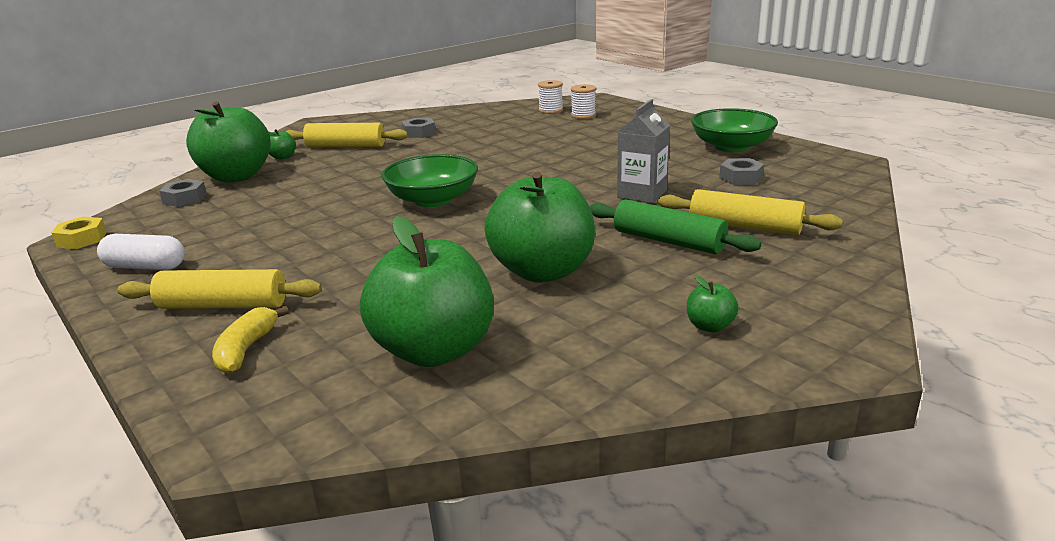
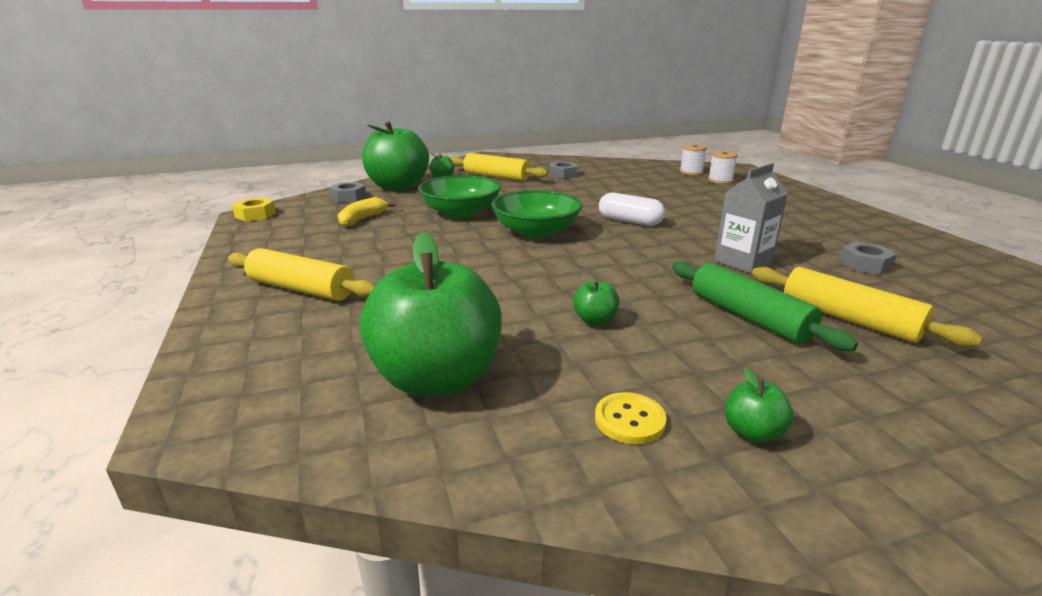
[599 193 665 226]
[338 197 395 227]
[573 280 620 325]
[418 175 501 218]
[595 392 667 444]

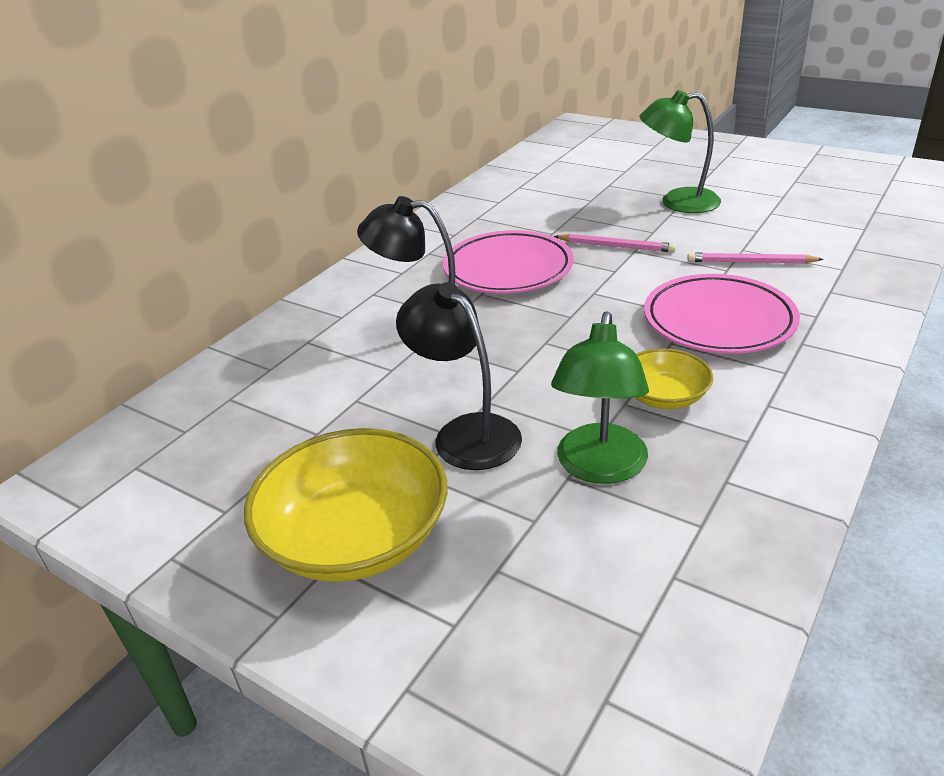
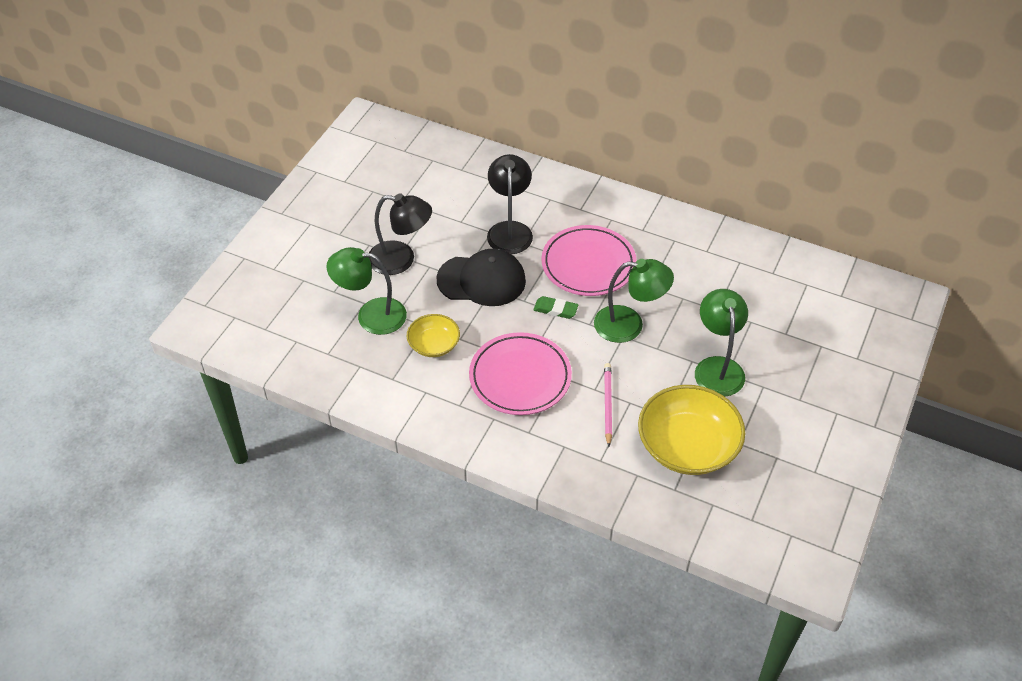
[638 385 745 475]
[369 193 432 275]
[594 259 674 343]
[436 249 526 306]
[533 296 579 319]

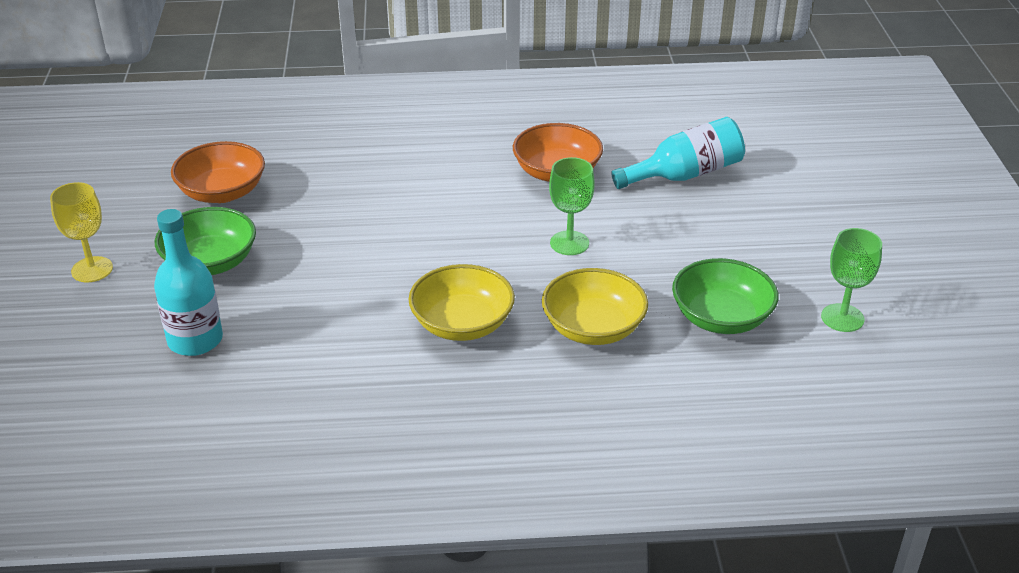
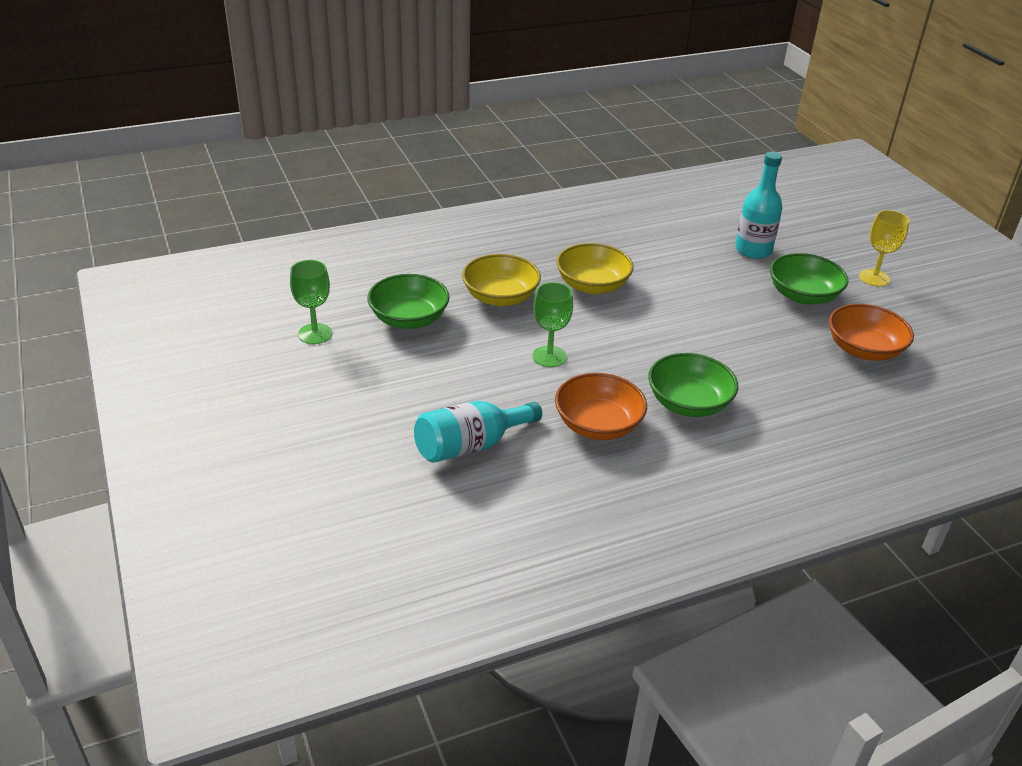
[648 353 738 417]

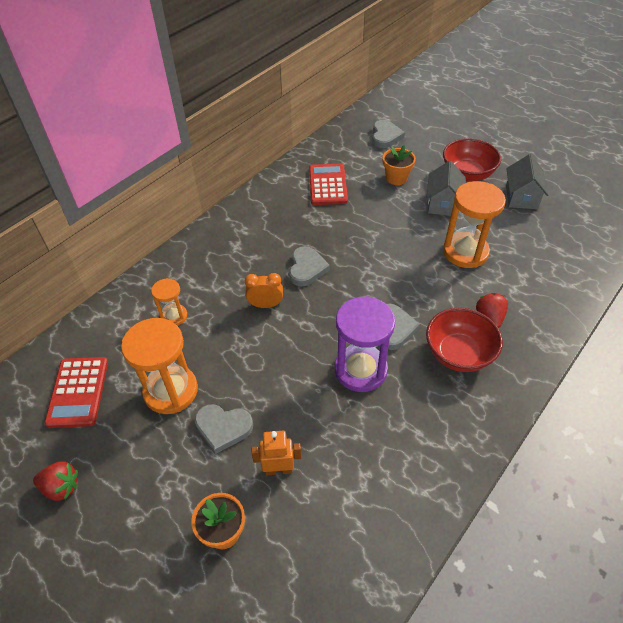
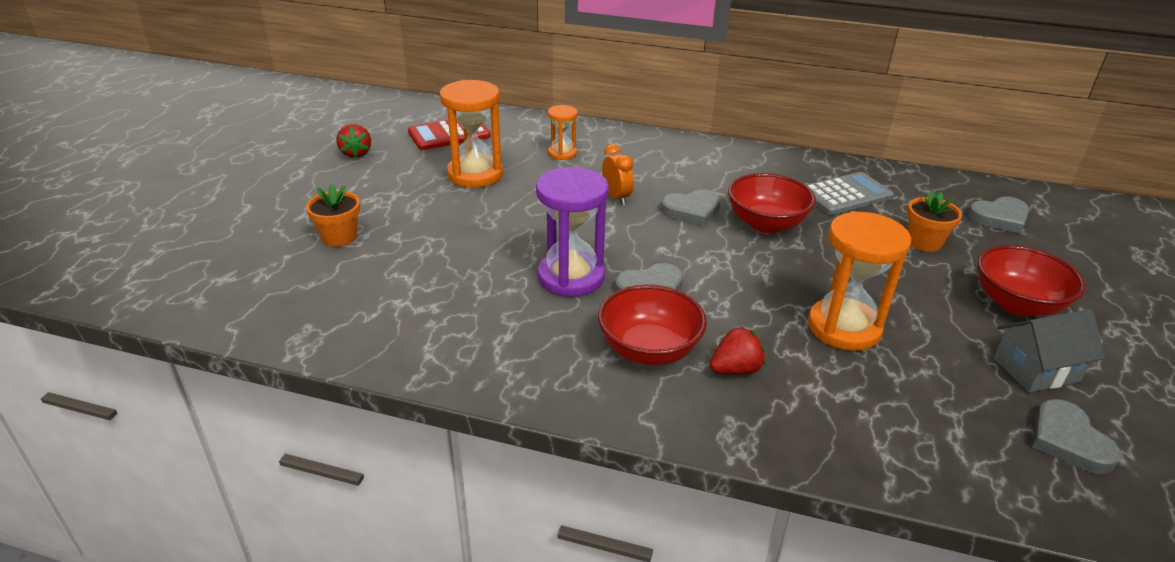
[1032 399 1121 474]
[251 431 301 475] (first image)
[806 172 894 215]
[426 161 466 216] (first image)
[728 173 816 233]

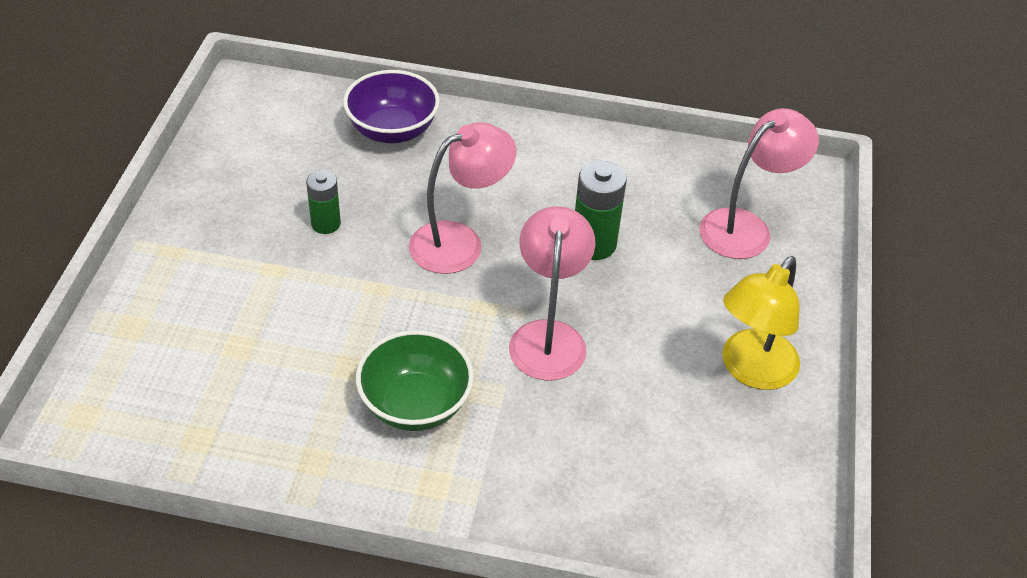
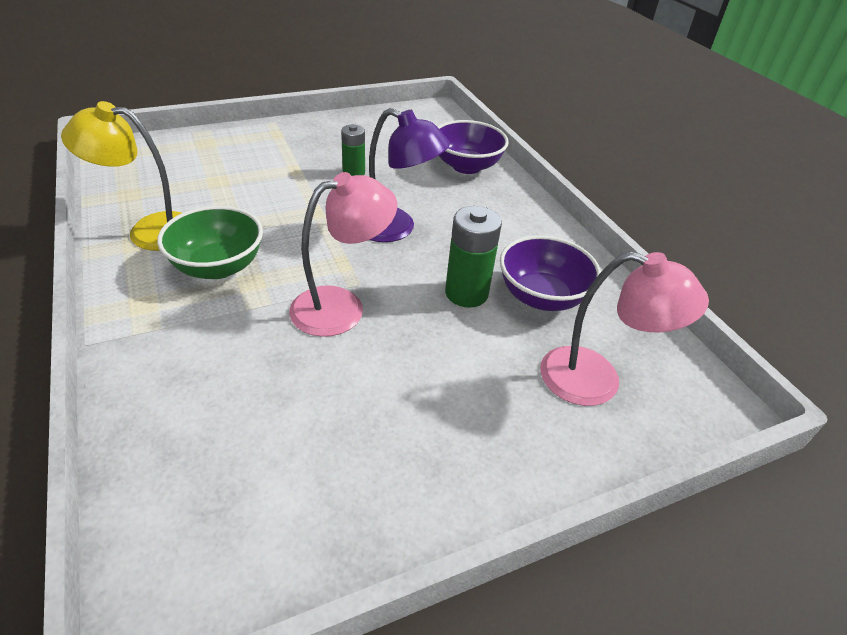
[369 108 450 242]
[61 101 182 251]
[500 235 601 311]

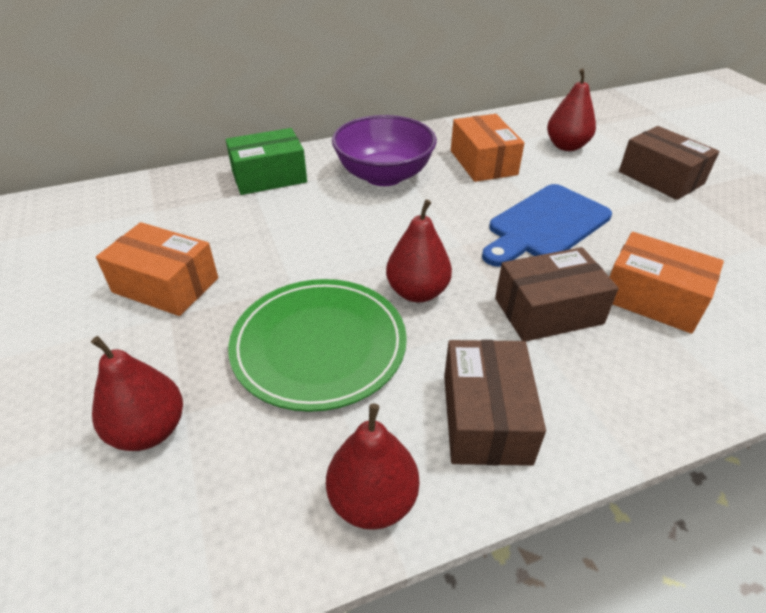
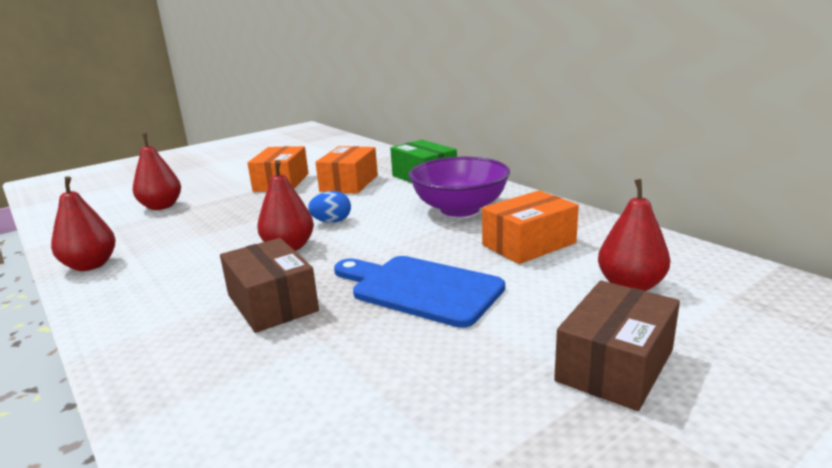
[228 279 407 412] (first image)
[444 340 546 466] (first image)
[315 146 378 194]
[308 191 351 223]

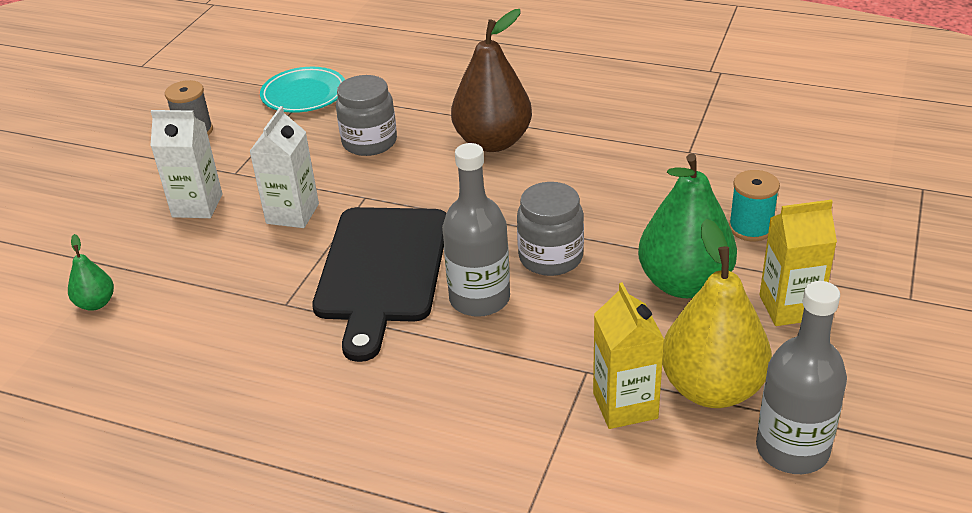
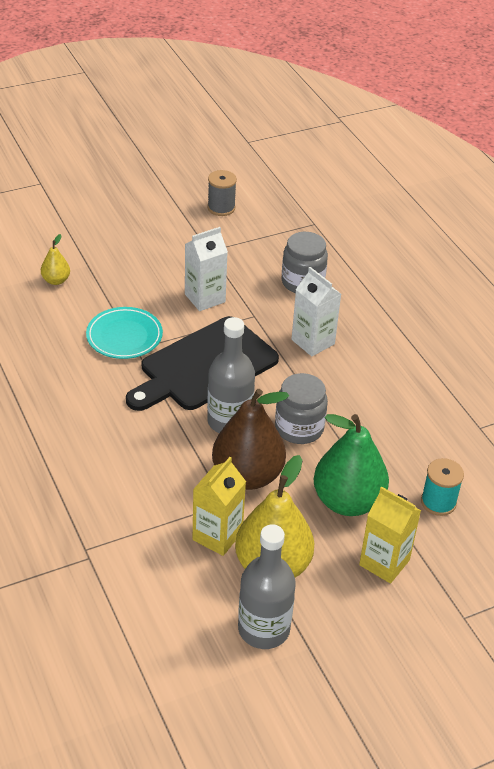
[41 234 70 285]
[291 267 341 356]
[86 307 163 359]
[212 389 289 490]

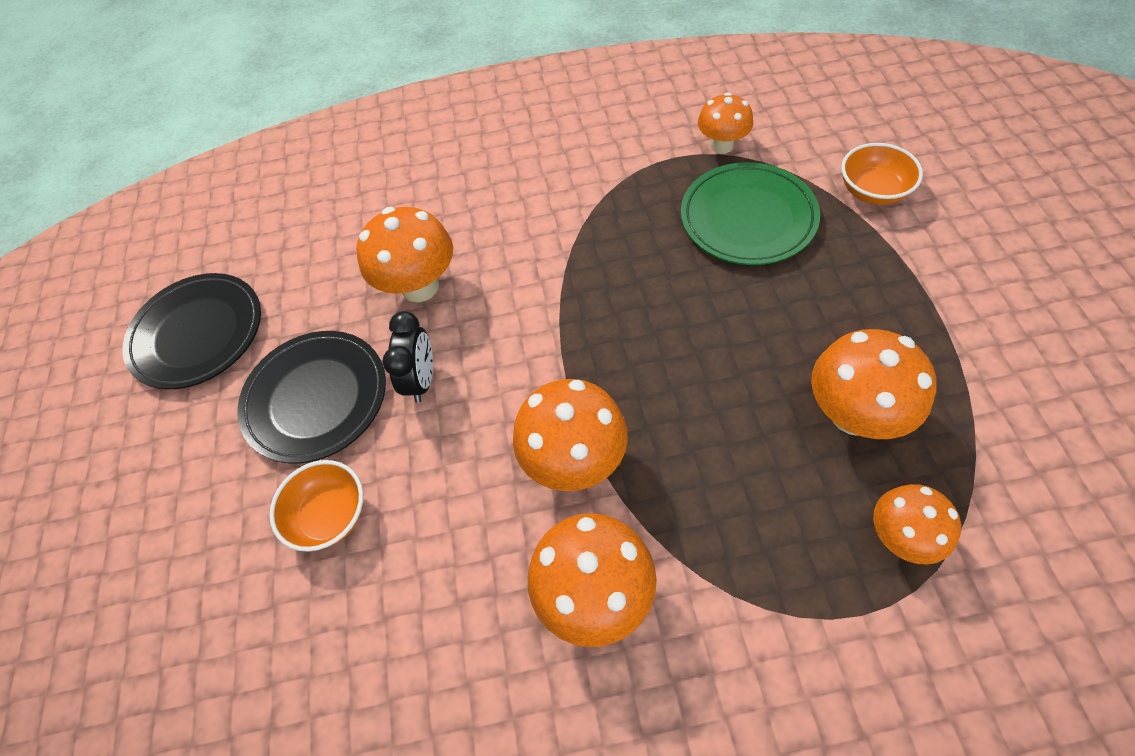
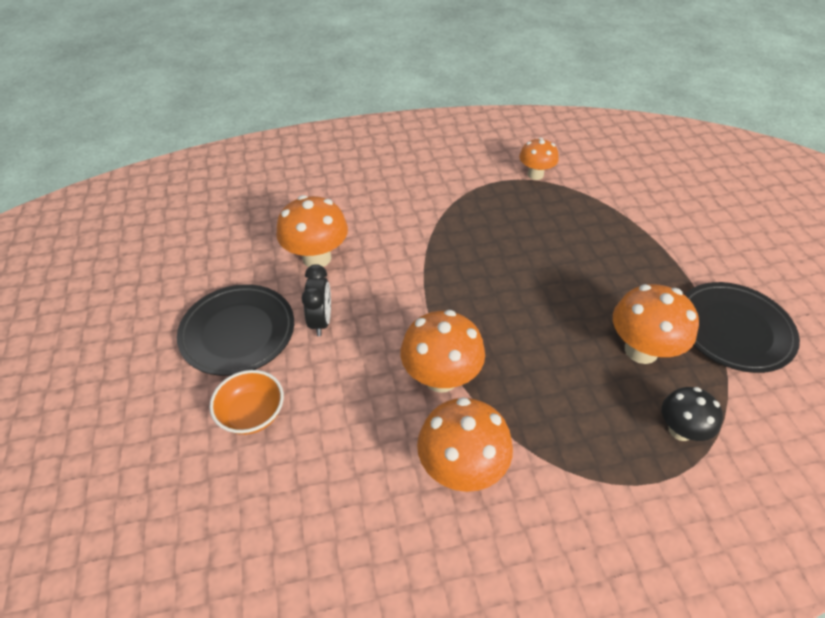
[685 282 800 373]
[681 162 820 265] (first image)
[841 143 923 205] (first image)
[662 387 723 441]

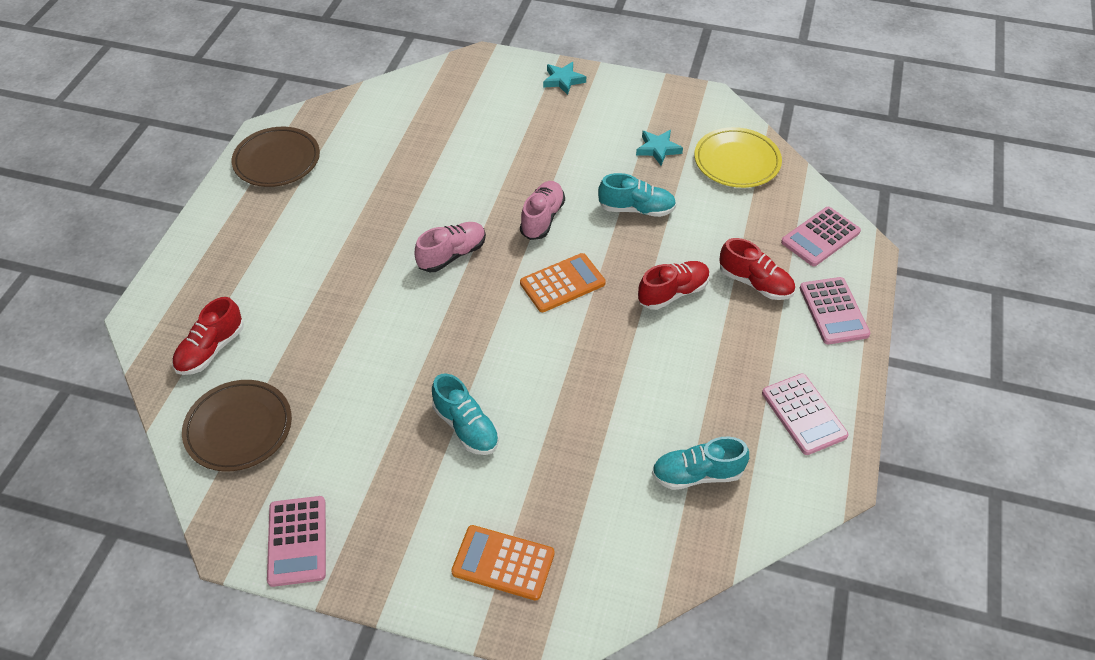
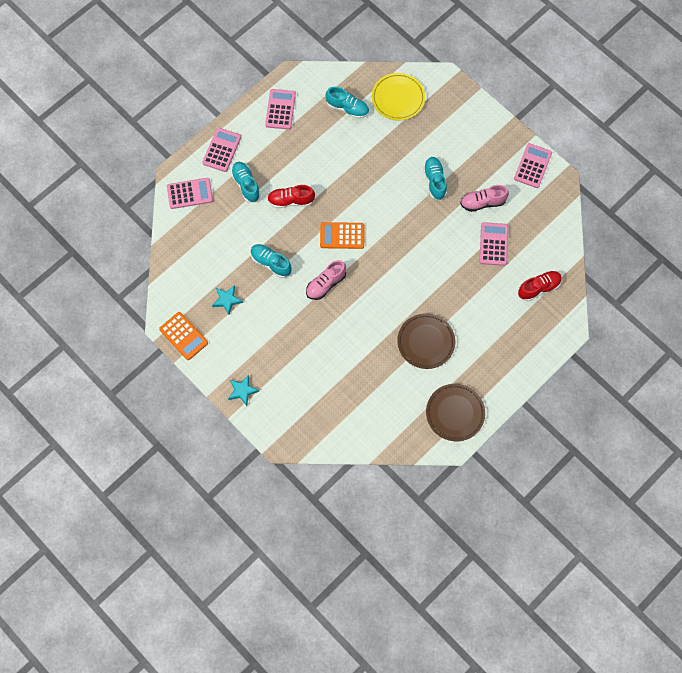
[397 313 455 369]
[460 185 509 212]
[159 312 208 360]
[372 73 425 121]
[231 162 261 202]
[480 222 508 266]

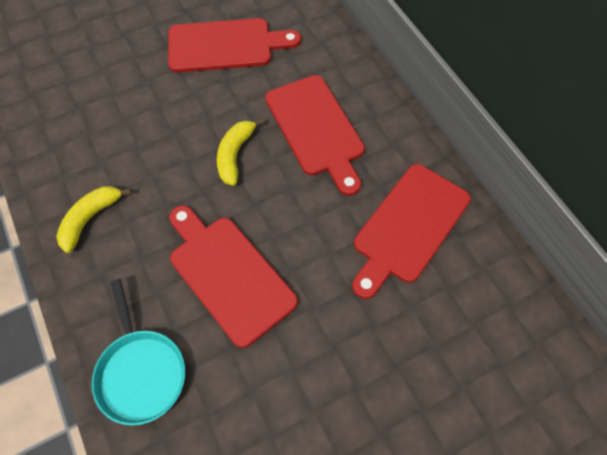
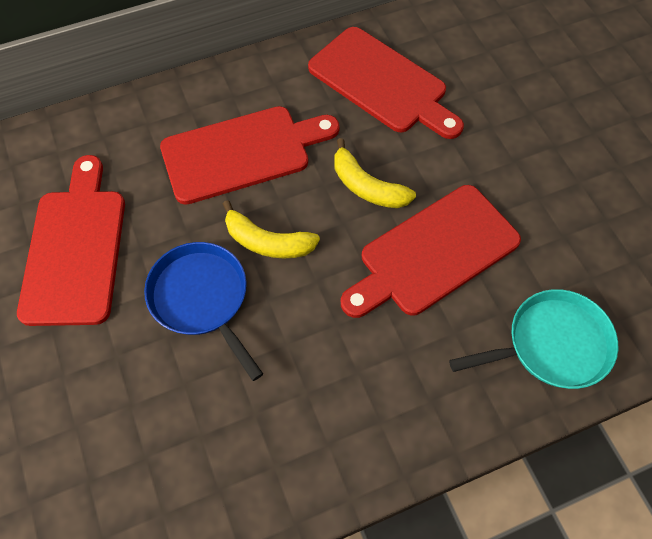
[334 138 416 208]
[144 242 263 381]

